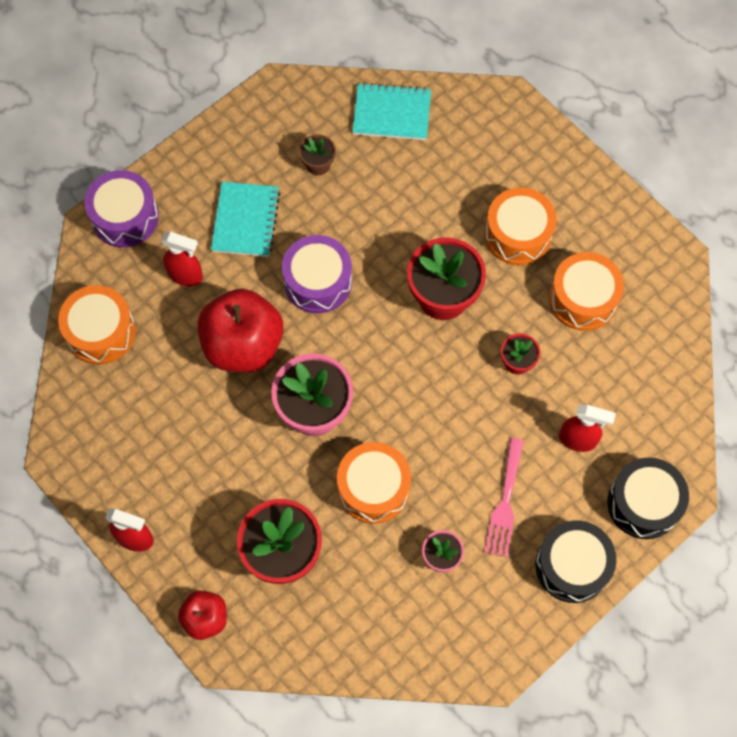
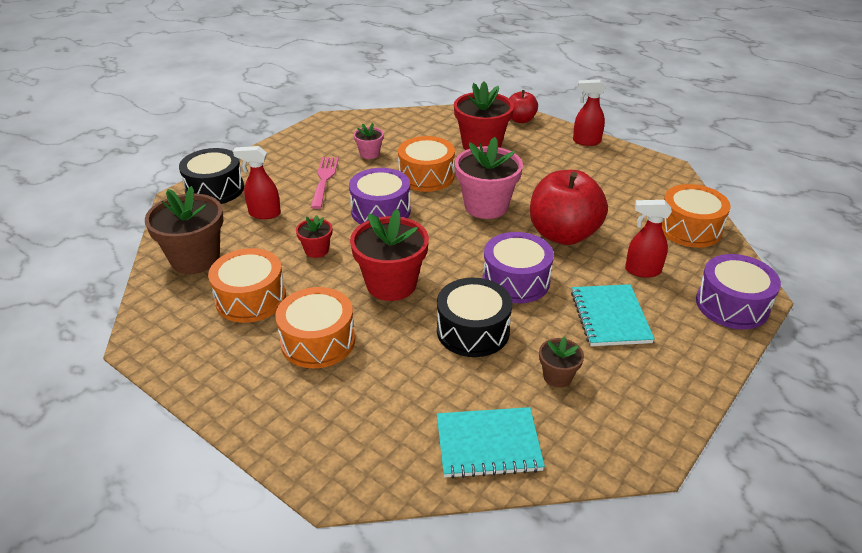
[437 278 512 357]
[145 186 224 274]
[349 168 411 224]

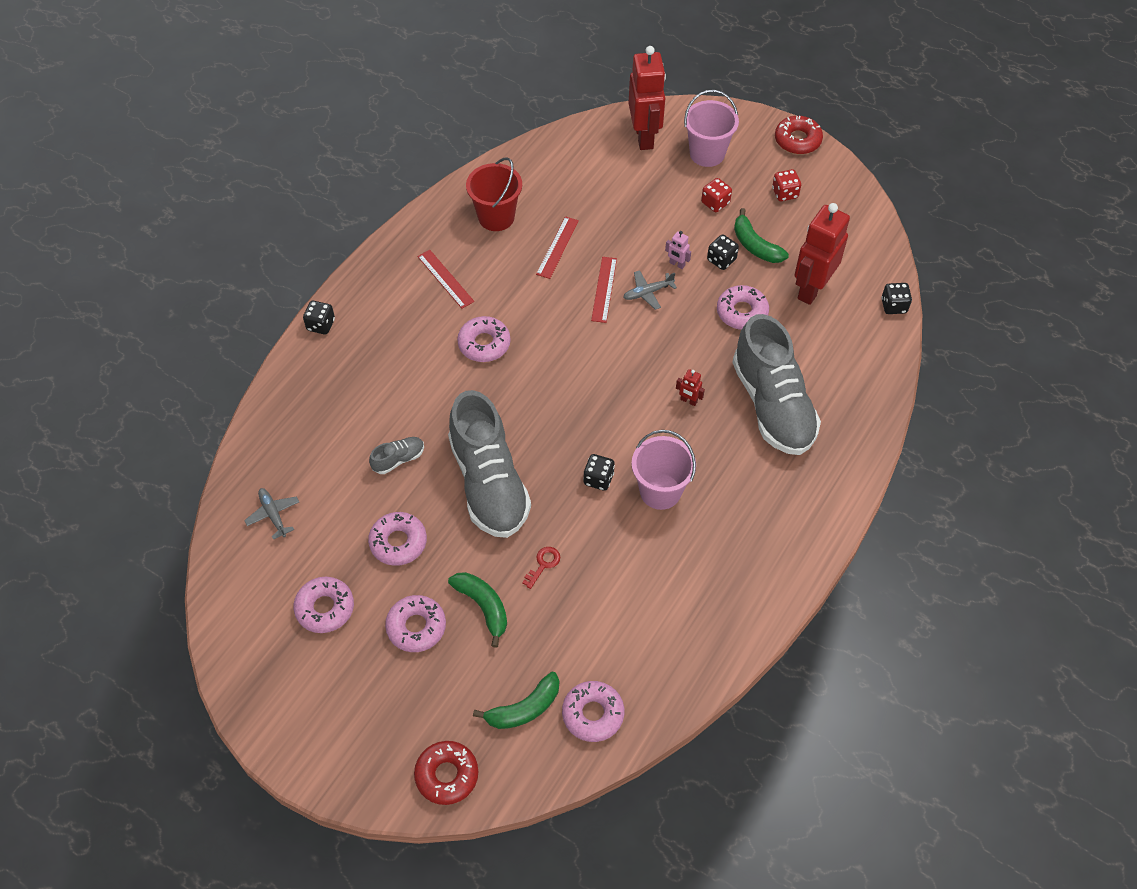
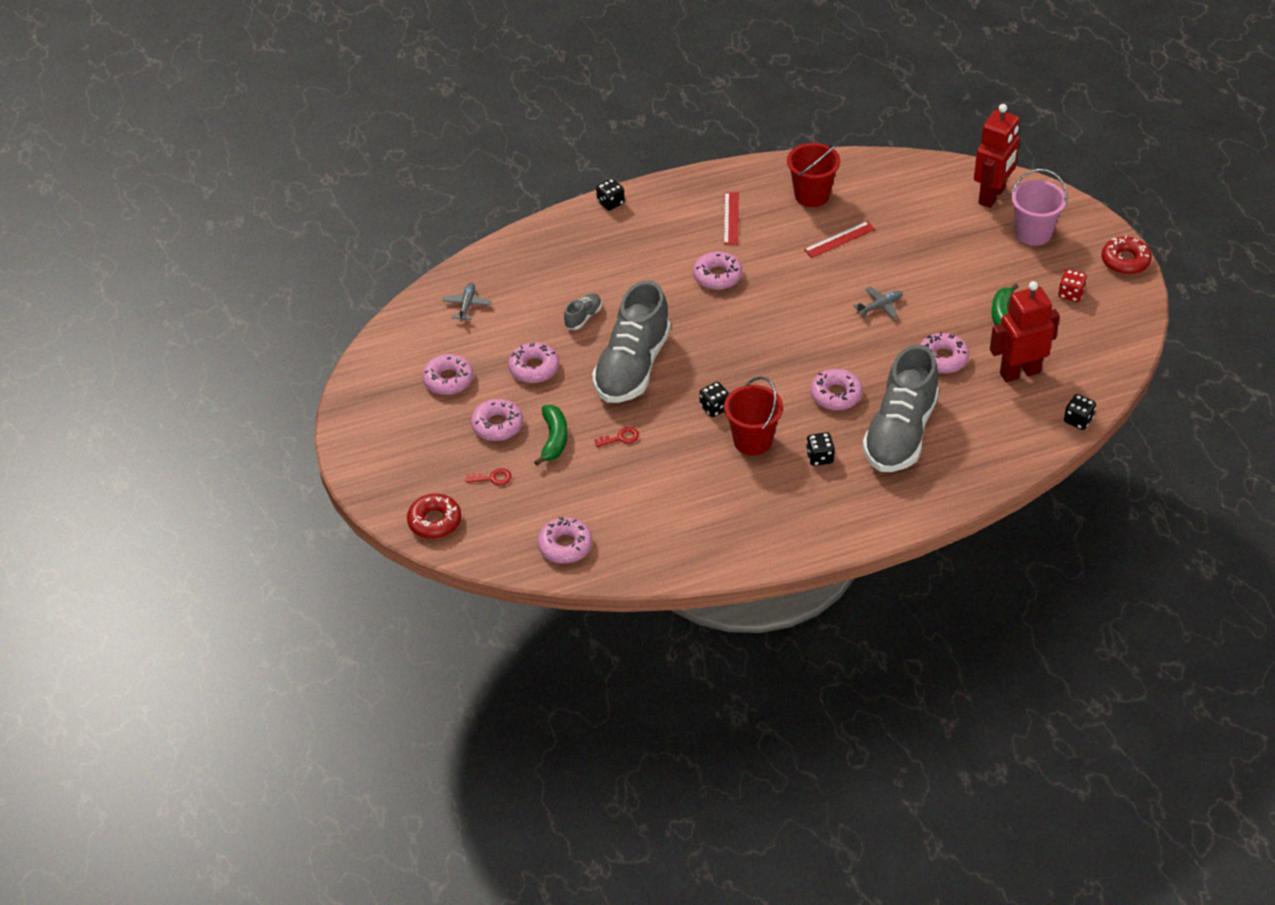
[564 293 602 330]
[473 672 559 729] (first image)
[591 257 617 323] (first image)
[853 287 903 319]
[724 376 783 455]
[665 231 691 269] (first image)
[811 369 863 410]
[701 178 732 212] (first image)
[806 432 835 466]
[465 468 512 485]

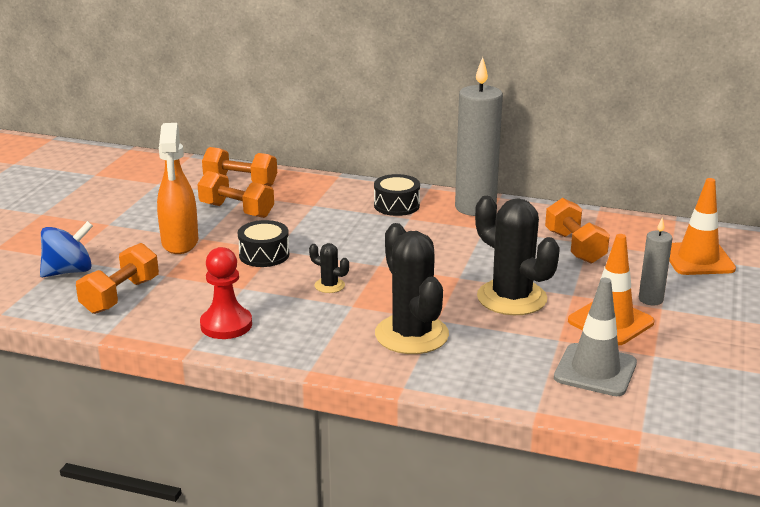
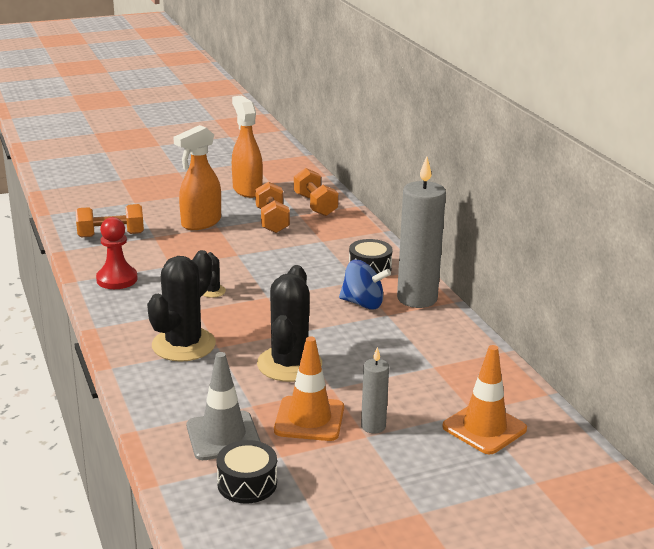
[339 260 391 310]
[216 440 277 504]
[545 198 610 263] (first image)
[232 96 263 198]

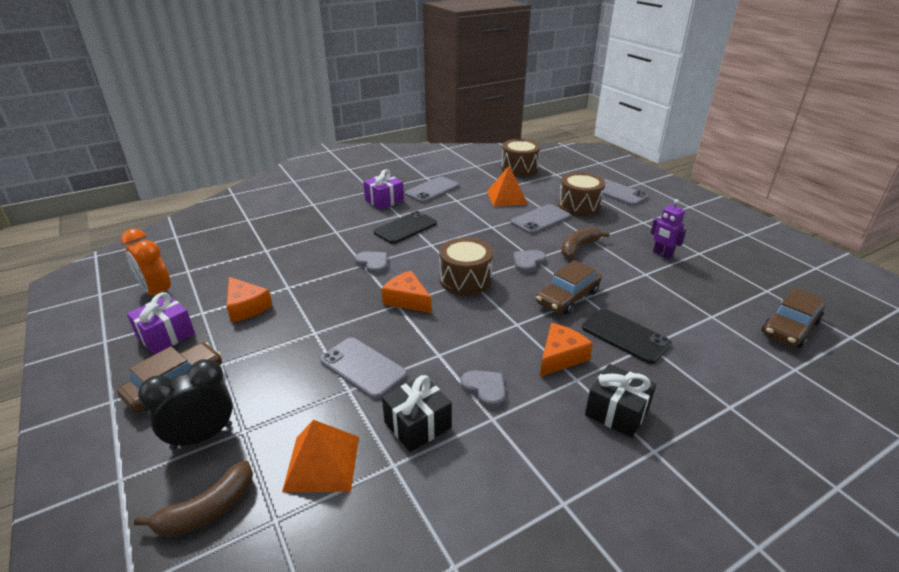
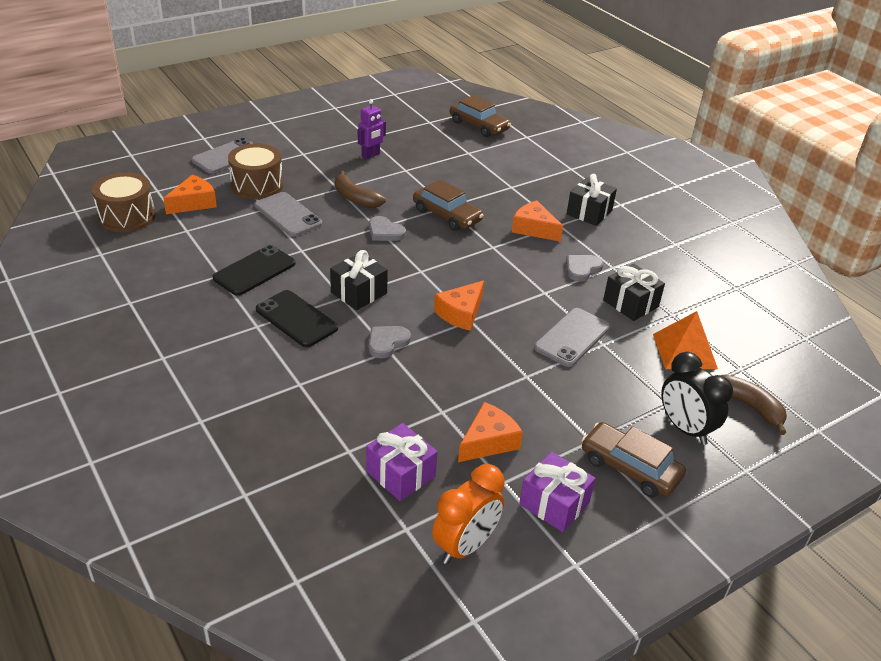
[366 423 438 501]
[405 176 459 203] (first image)
[439 238 493 295] (first image)
[487 166 528 207] (first image)
[212 245 296 296]
[163 175 217 214]
[330 250 388 310]

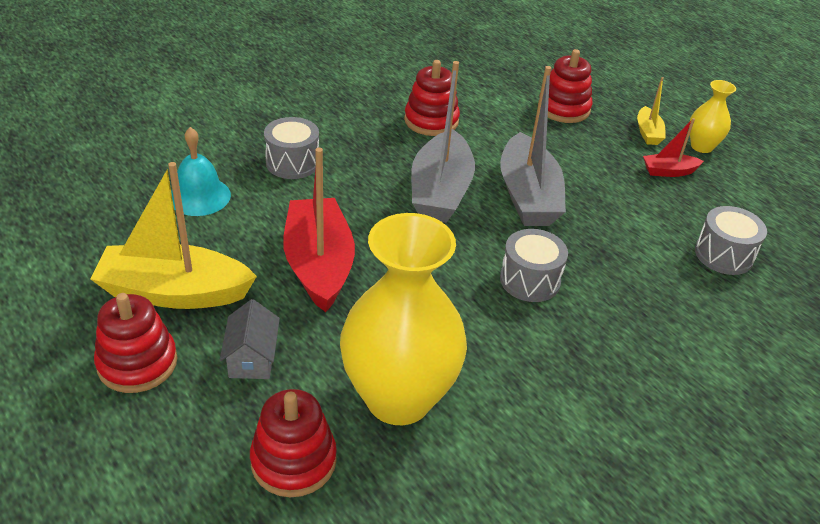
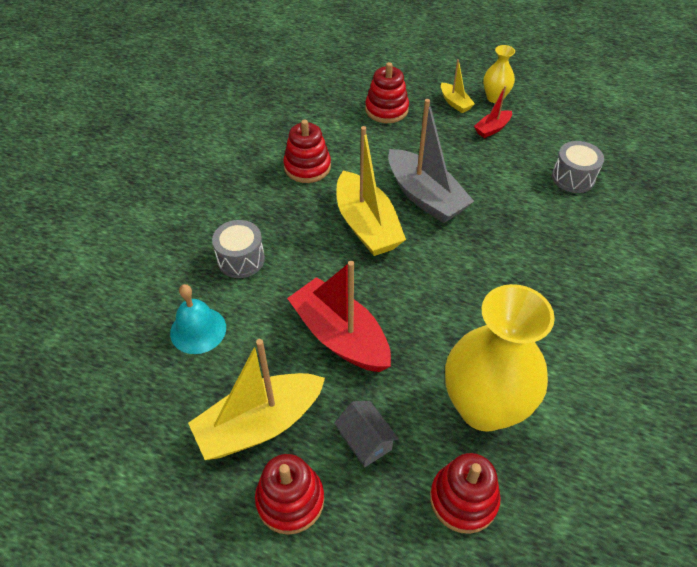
[337 126 406 256]
[500 229 568 302] (first image)

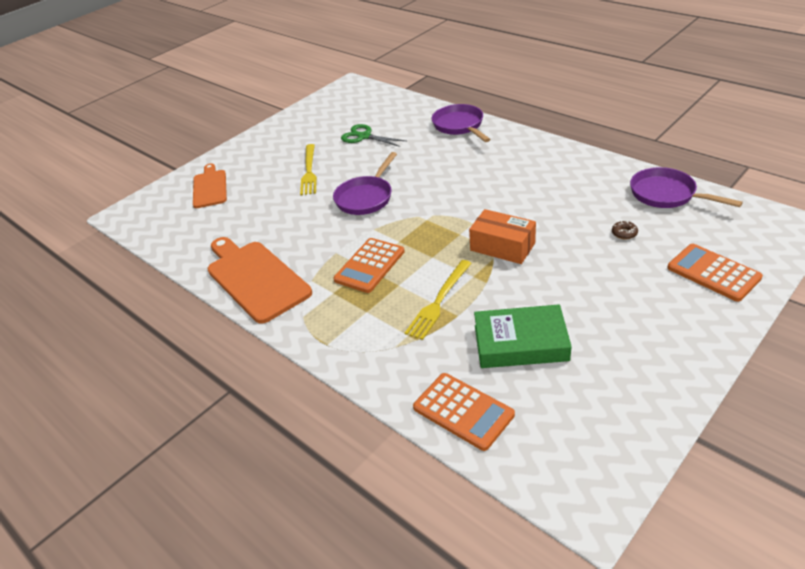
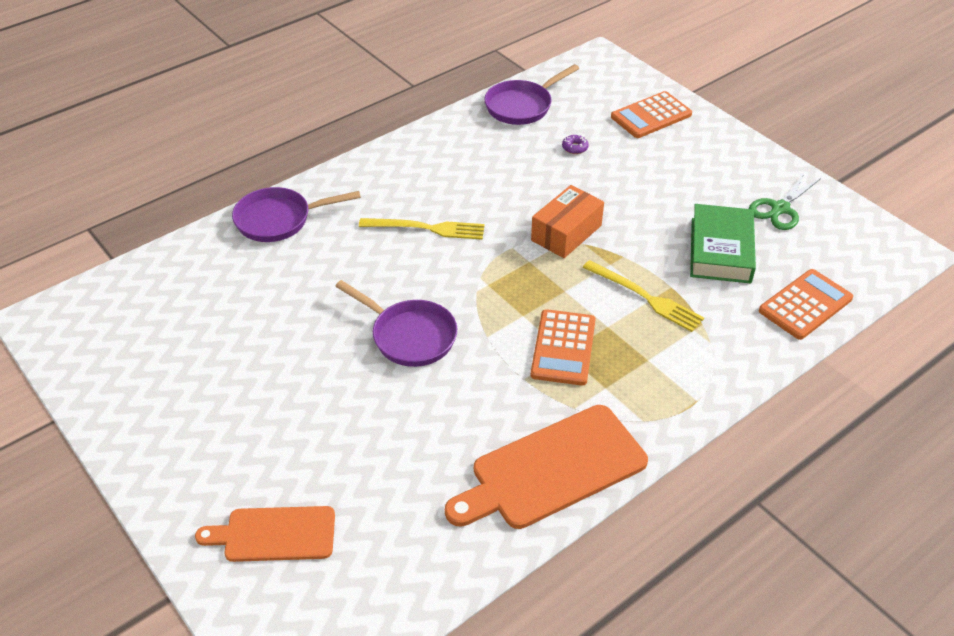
[359 218 485 240]
[531 309 596 386]
[749 172 821 230]
[562 135 589 154]

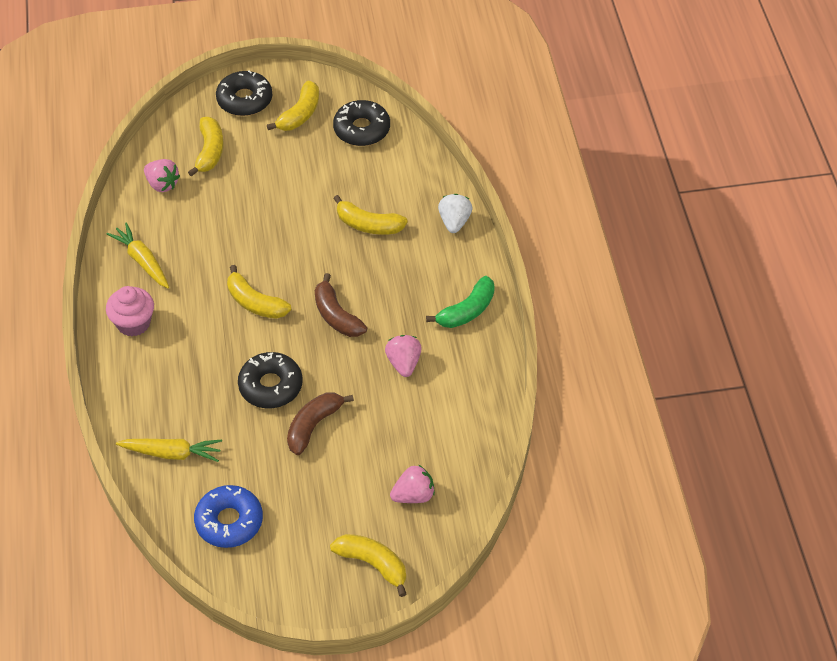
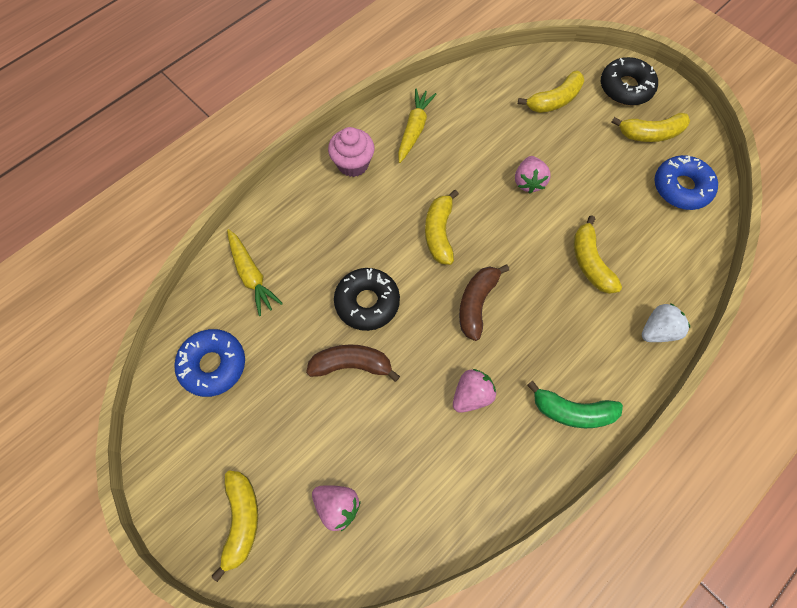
[515 156 551 193]
[654 155 718 210]

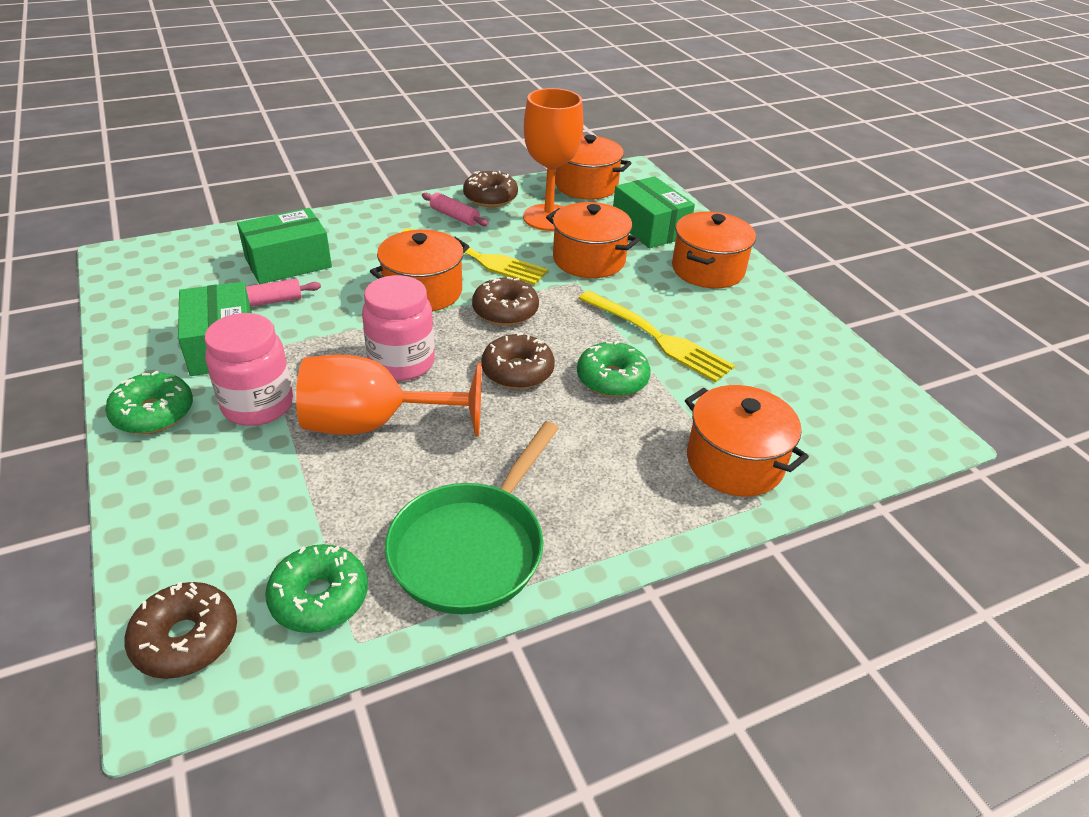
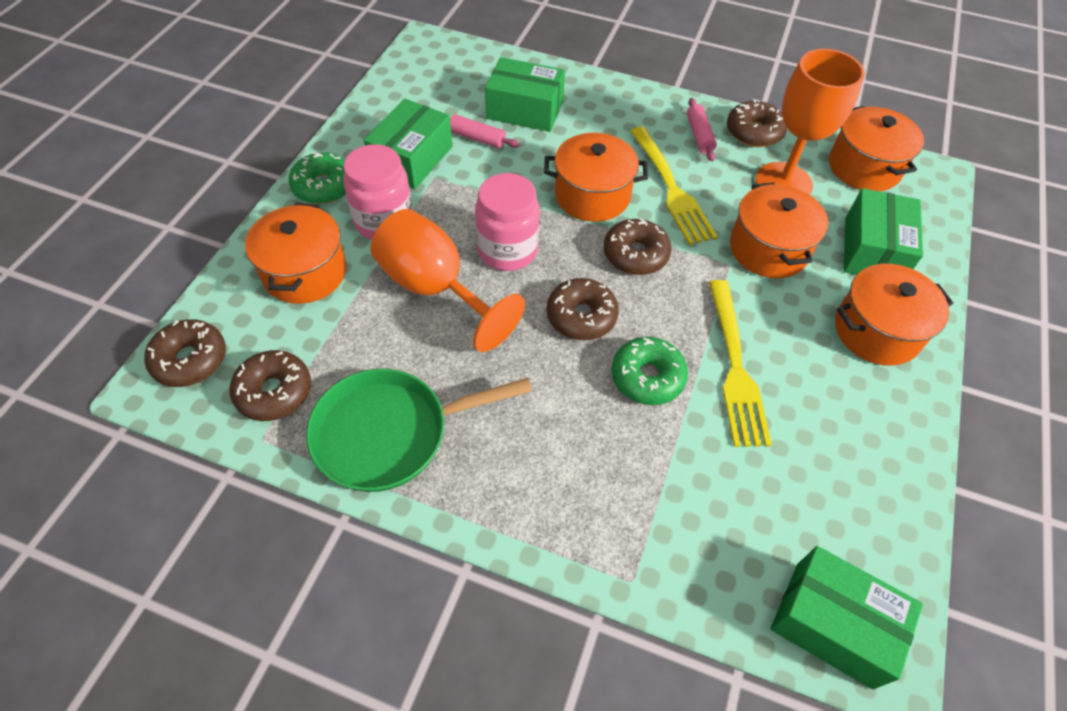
[229 350 311 421]
[245 203 347 304]
[771 546 923 690]

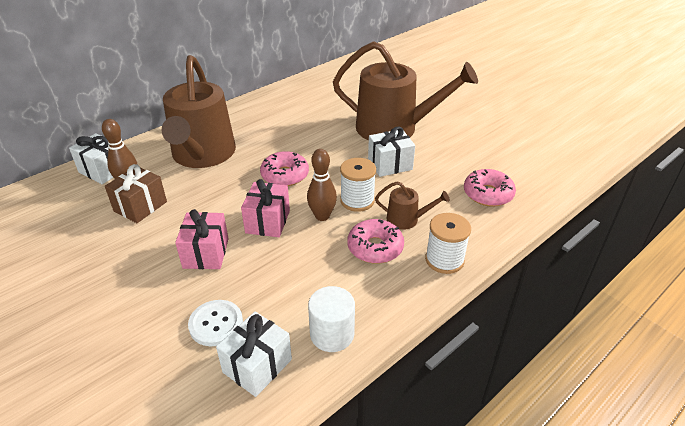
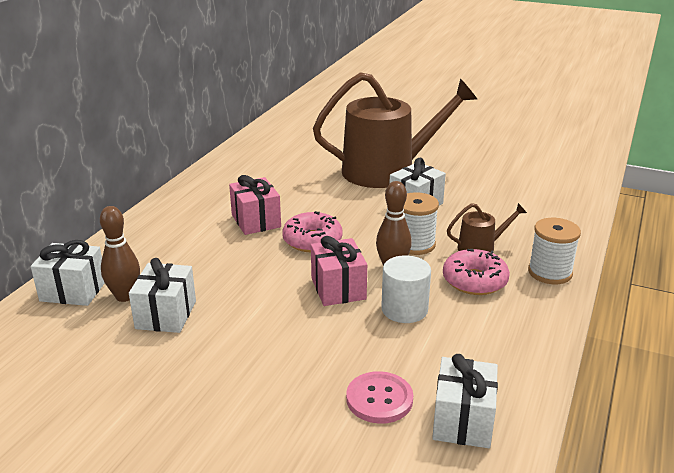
[129 258 196 333]
[161 55 236 168] (first image)
[229 175 281 235]
[346 371 413 424]
[381 255 431 323]
[464 169 516 207] (first image)

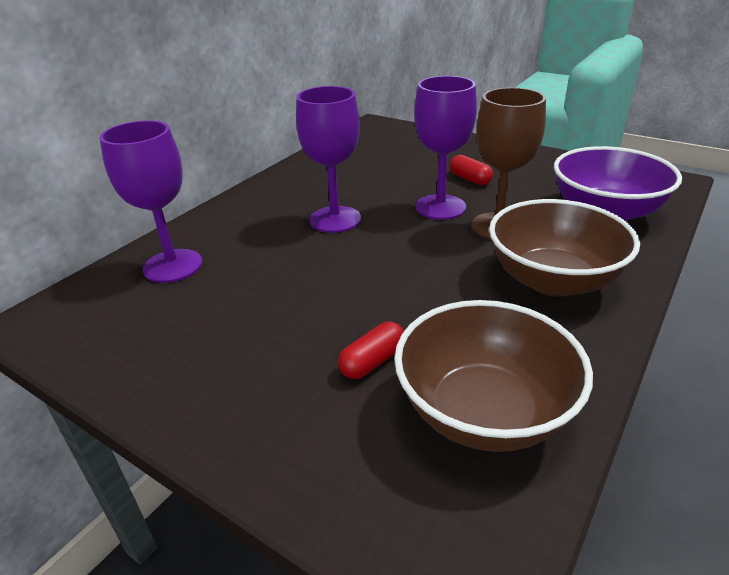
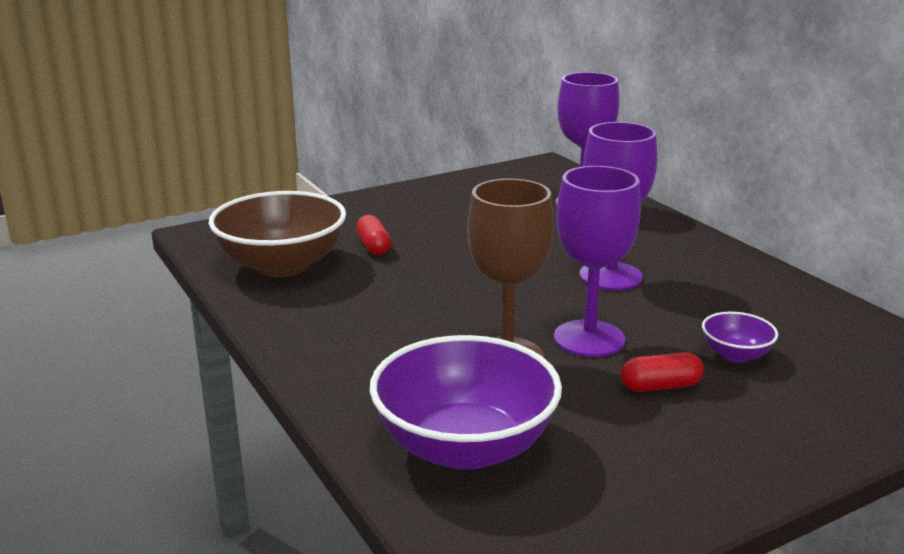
[489 199 640 297] (first image)
[702 312 778 363]

